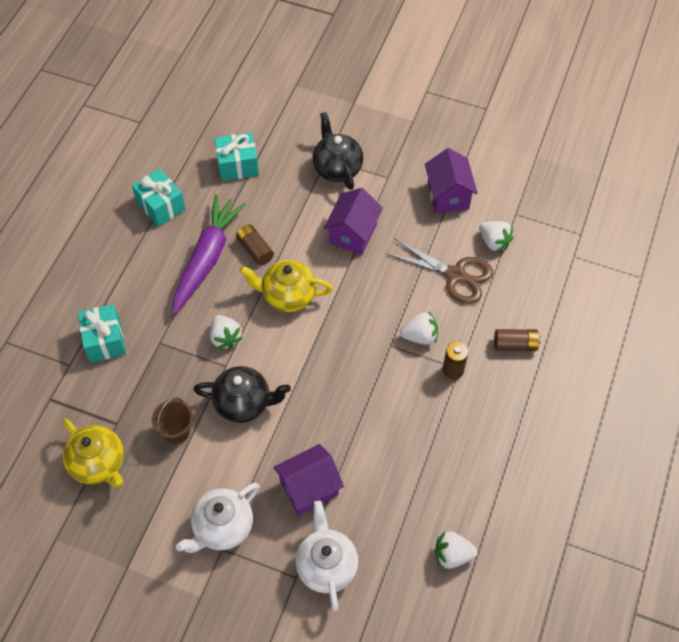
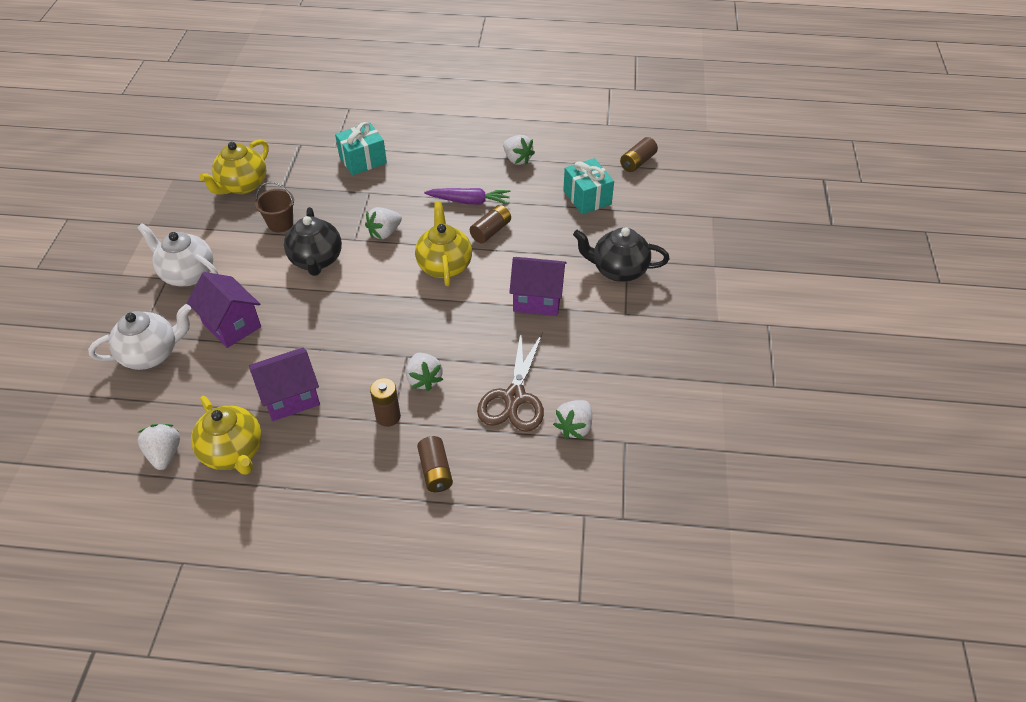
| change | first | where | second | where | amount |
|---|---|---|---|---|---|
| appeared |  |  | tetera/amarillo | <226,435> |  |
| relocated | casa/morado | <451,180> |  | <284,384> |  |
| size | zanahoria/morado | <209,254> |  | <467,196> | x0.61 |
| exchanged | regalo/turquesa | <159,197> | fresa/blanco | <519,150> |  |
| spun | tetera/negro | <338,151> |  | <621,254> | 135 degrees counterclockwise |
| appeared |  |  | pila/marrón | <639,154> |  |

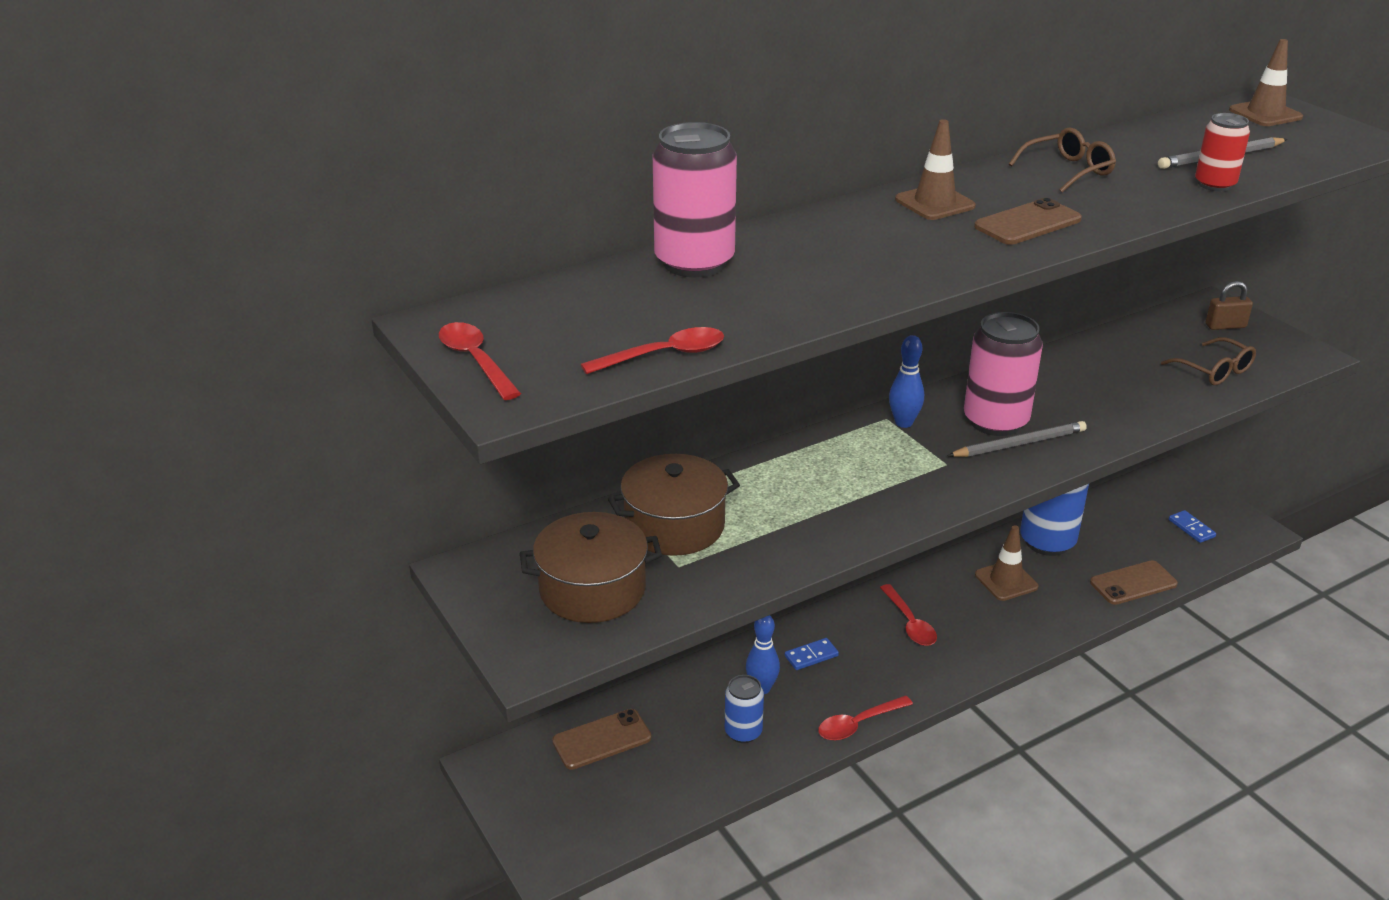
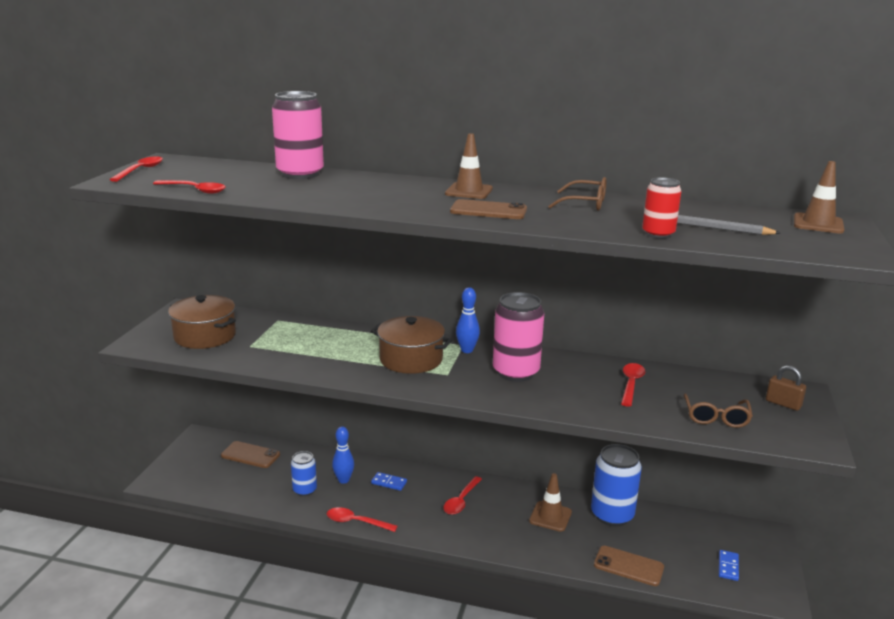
| change | first | where | second | where | amount |
|---|---|---|---|---|---|
| relocated | olla/marrón | <674,505> |  | <411,345> |  |
| appeared |  |  | cuchara/rojo | <633,385> |  |
| missing | lápiz/gris | <1017,439> |  |  |  |

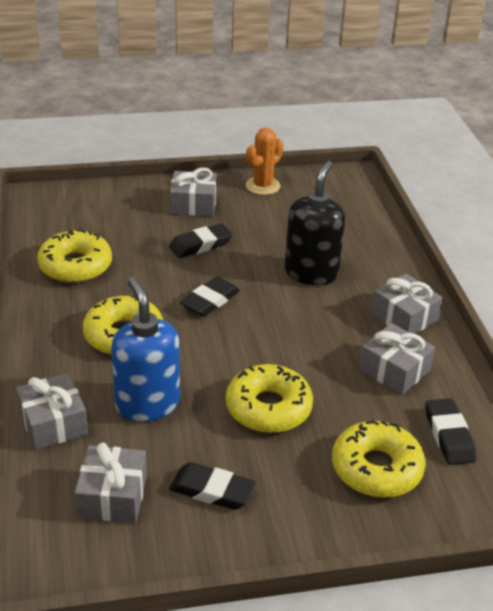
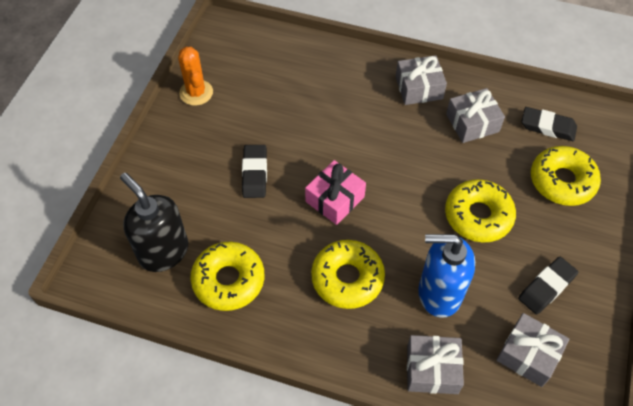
| change | first | where | second | where | amount |
|---|---|---|---|---|---|
| relocated | dispensador de jabón/negro | <315,223> |  | <154,222> |  |
| exchanged | goma de borrar/negro | <210,297> | regalo/rosa | <335,192> |  |
| missing | regalo/gris | <193,192> |  |  |  |

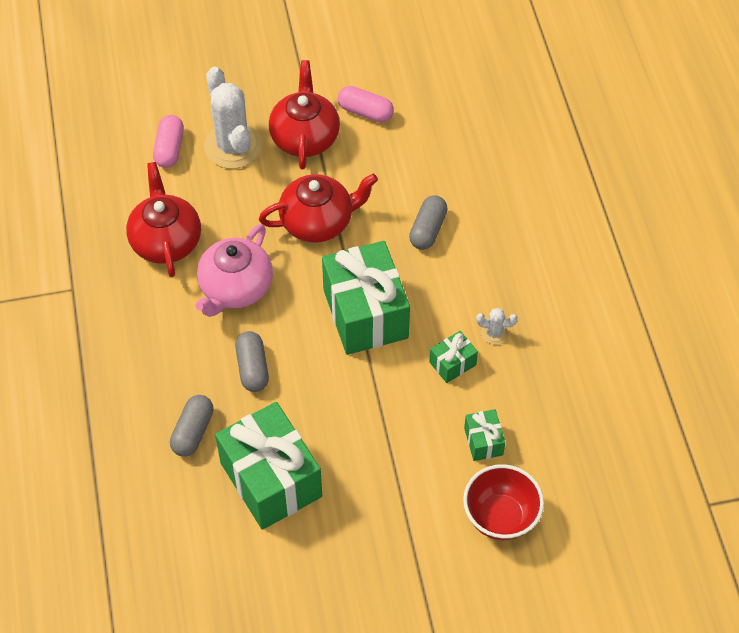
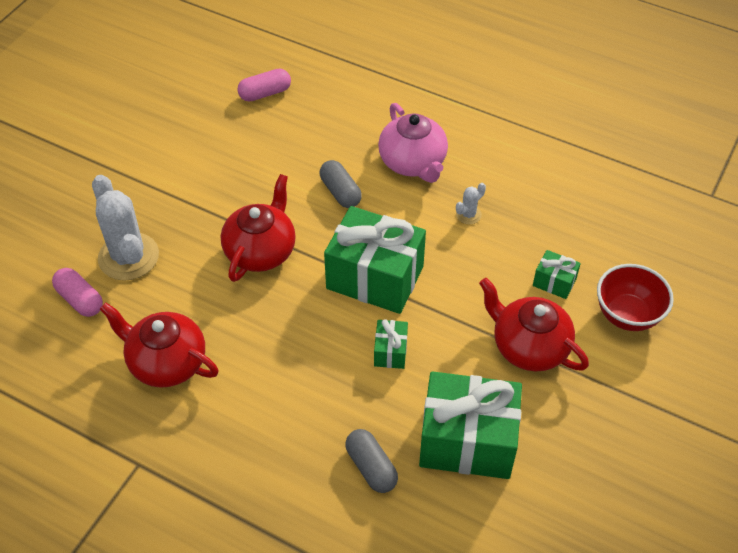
| change | first | where | second | where | amount |
|---|---|---|---|---|---|
| spun | cactus/blanco | <233,118> |  | <125,228> | 45 degrees clockwise |
| relocated | cápsula/rosa | <366,104> |  | <264,85> |  |
| relocated | regalo/verde | <453,357> |  | <391,344> |  |
| relocated | tetera/rosa | <234,270> |  | <413,143> |  |
| relocated | tetera/rojo | <304,115> |  | <534,324> |  |
| missing | cápsula/gris | <252,361> |  |  |  |

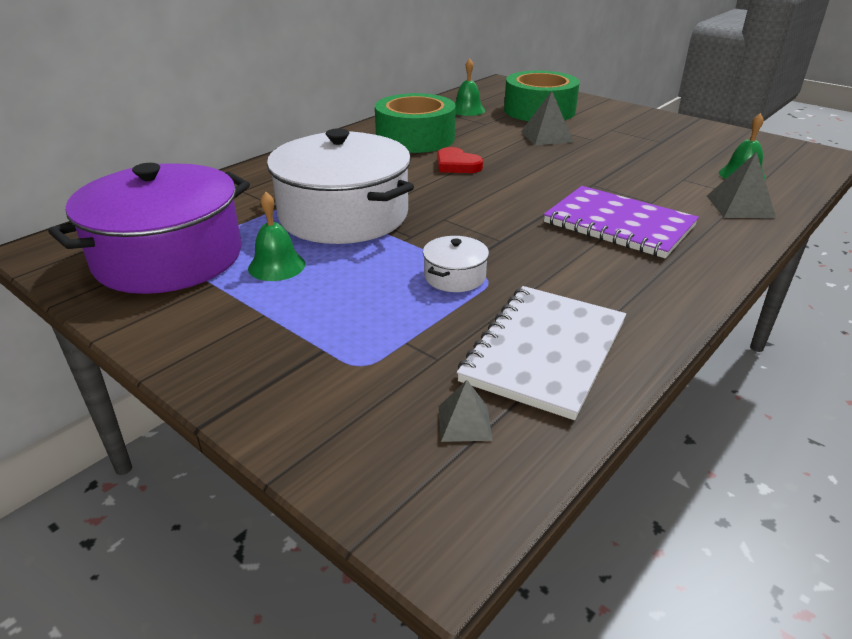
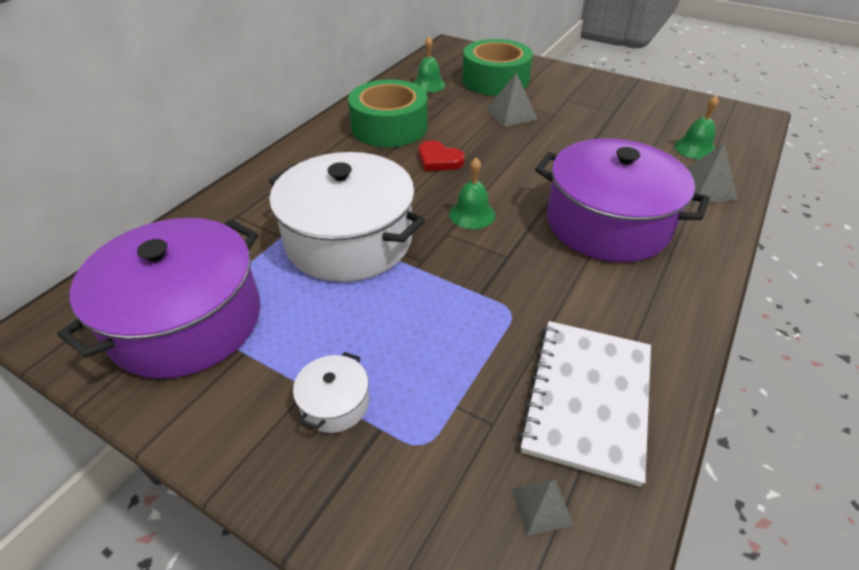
| change | first | where | second | where | amount |
|---|---|---|---|---|---|
| relocated | olla/blanco | <456,264> |  | <331,392> |  |
| relocated | campana/verde | <277,236> |  | <472,193> |  |
| exchanged | cuaderno/morado | <621,222> | olla/morado | <622,200> |  |

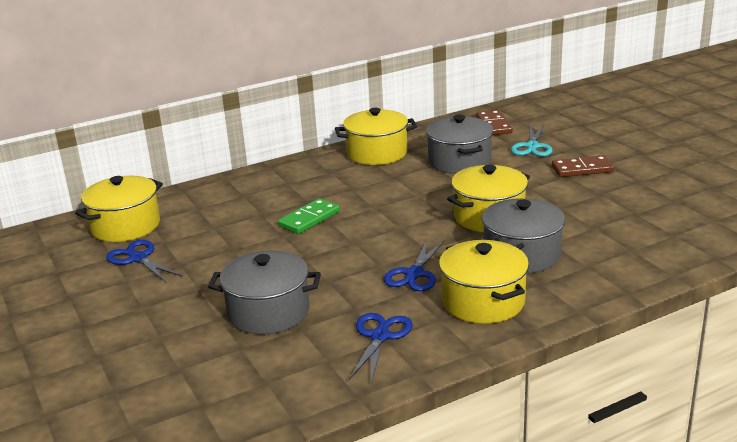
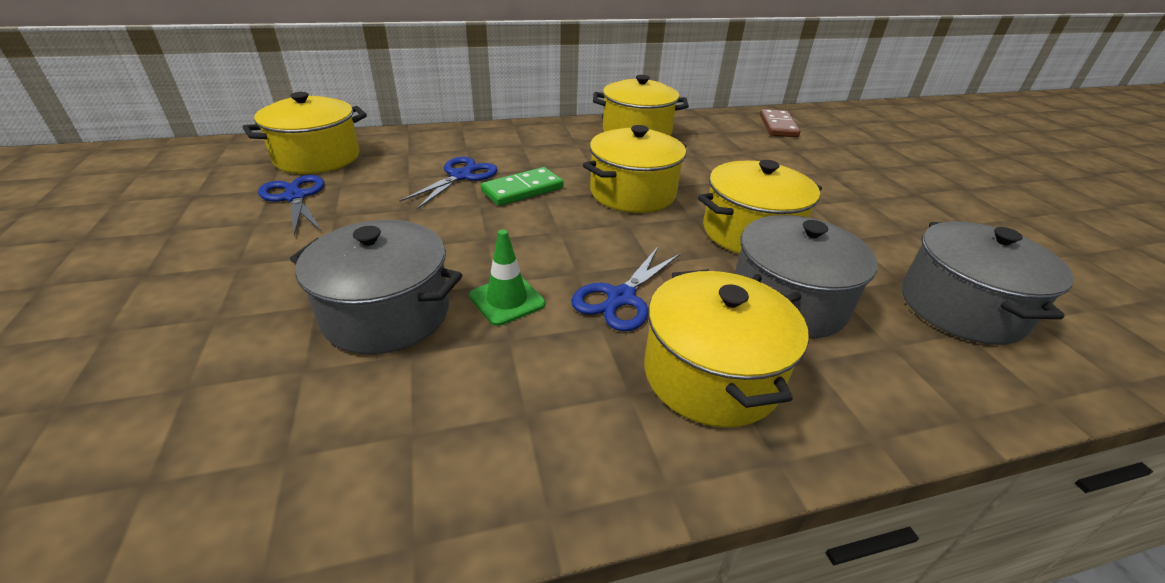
| change | first | where | second | where | amount |
|---|---|---|---|---|---|
| relocated | tijeras/azul | <381,348> |  | <448,183> |  |
| appeared |  |  | cono de tráfico/verde | <507,277> |  |
| appeared |  |  | olla/amarillo | <635,169> |  |
| relocated | olla/gris | <459,144> |  | <988,283> |  |
| missing | tijeras/turquesa | <532,140> |  |  |  |
| missing | ficha de dominó/marrón | <583,166> |  |  |  |

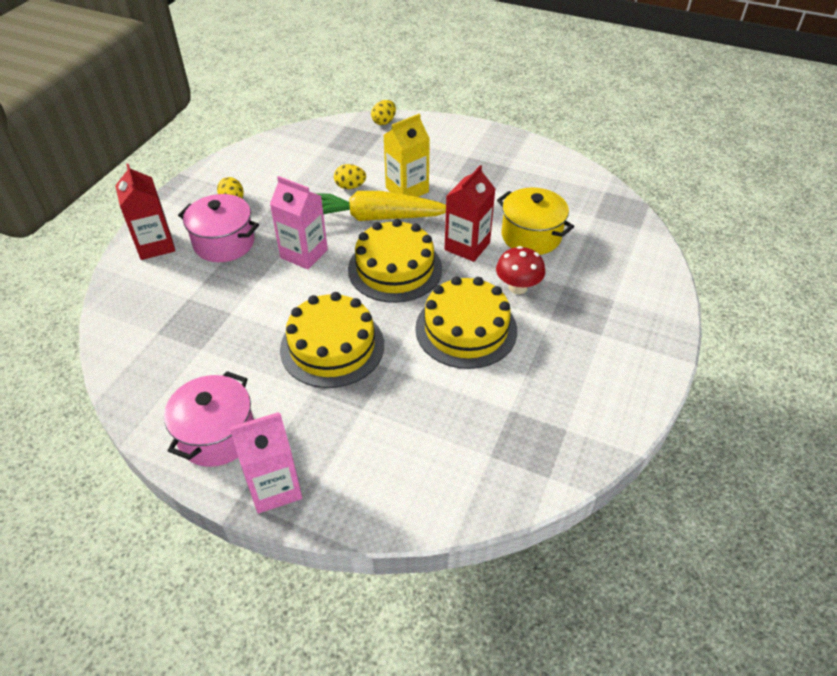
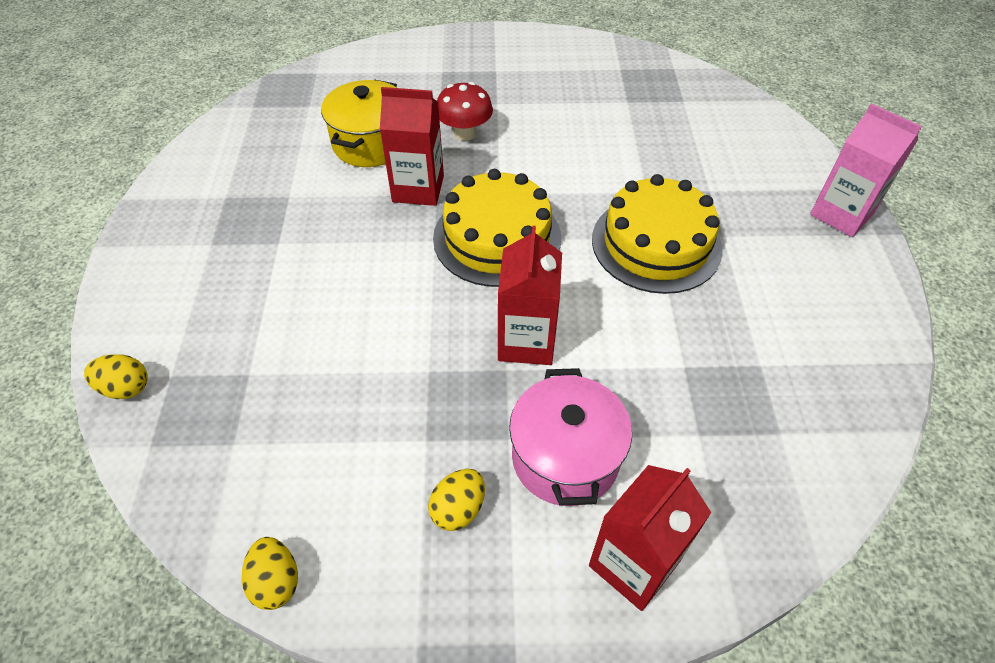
| change | first | where | second | where | amount |
|---|---|---|---|---|---|
| relocated | huevo/amarillo | <350,176> |  | <270,573> |  |
| colour | cartón de leche/rosa | <299,223> | cartón de leche/rojo | <530,295> |  |
| missing | olla/rosa | <209,419> |  |  |  |
| missing | zanahoria/amarillo | <380,206> |  |  |  |
| missing | cartón de leche/amarillo | <407,155> |  |  |  |
| missing | tarta/amarillo | <466,322> |  |  |  |

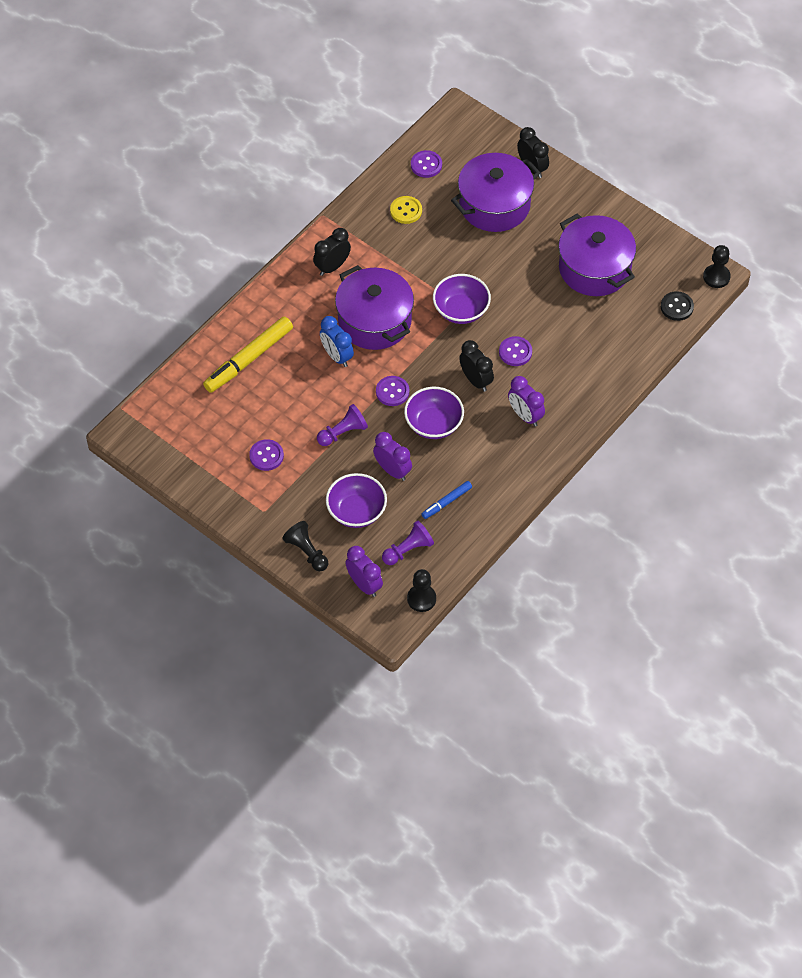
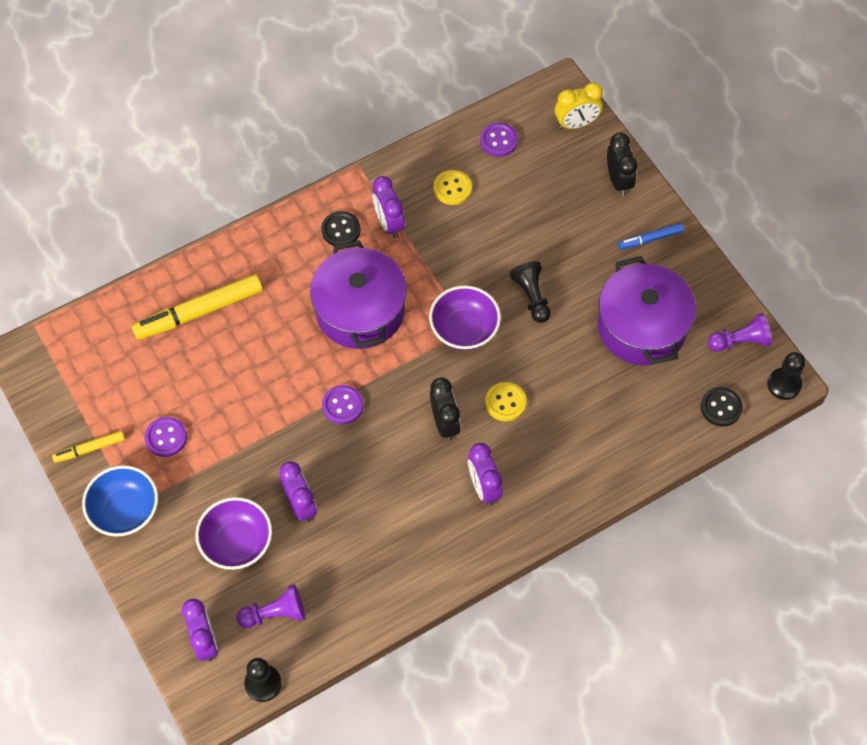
| change | first | where | second | where | amount |
|---|---|---|---|---|---|
| appeared |  |  | rotulador/amarillo | <88,447> |  |
| appeared |  |  | cuenco/azul | <120,501> |  |
| exchanged | despertador/negro | <332,252> | botón/negro | <341,228> |  |
| appeared |  |  | despertador/morado | <388,207> |  |
| colour | botón/morado | <515,351> | botón/amarillo | <506,402> |  |
| relocated | peón/negro | <305,546> |  | <530,292> |  |
| appeared |  |  | despertador/amarillo | <579,105> |  |
| relocated | rotulador/azul | <446,500> |  | <651,236> |  |
| relocated | peón/morado | <342,425> |  | <740,332> |  |
| missing | despertador/azul | <337,341> |  |  |  |
| missing | cuenco/morado | <434,413> |  |  |  |
| missing | olla/morado | <495,192> |  |  |  |

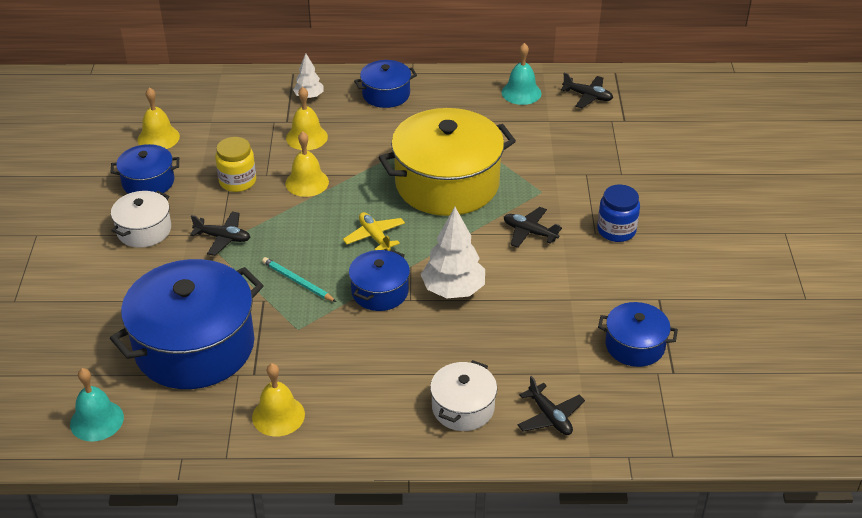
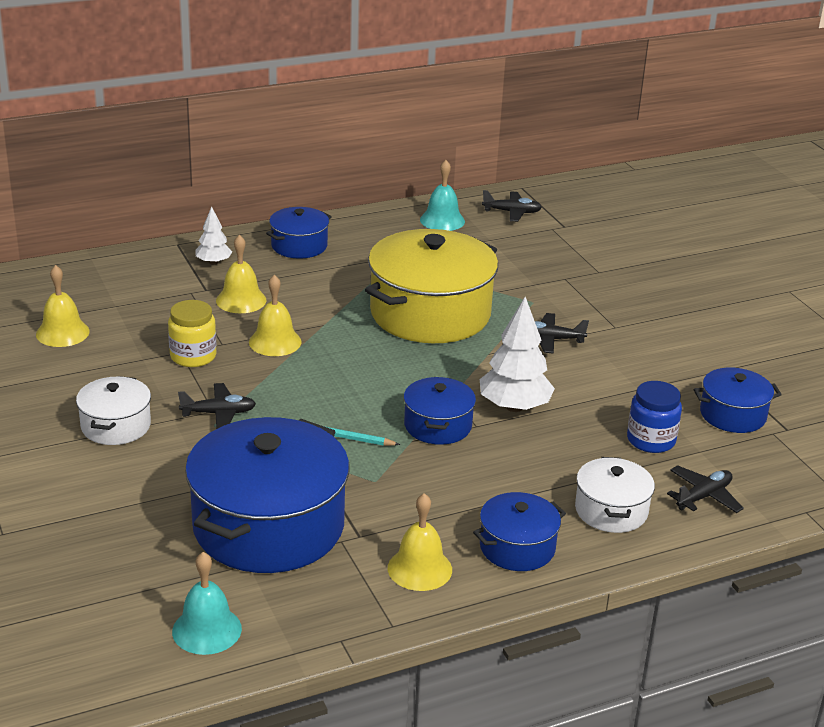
| change | first | where | second | where | amount |
|---|---|---|---|---|---|
| relocated | olla/azul | <145,169> |  | <519,531> |  |
| relocated | tarro/azul | <618,213> |  | <654,417> |  |
| spun | avión/negro | <551,405> |  | <705,489> | 75 degrees counterclockwise |
| missing | avión/amarillo | <374,231> |  |  |  |

